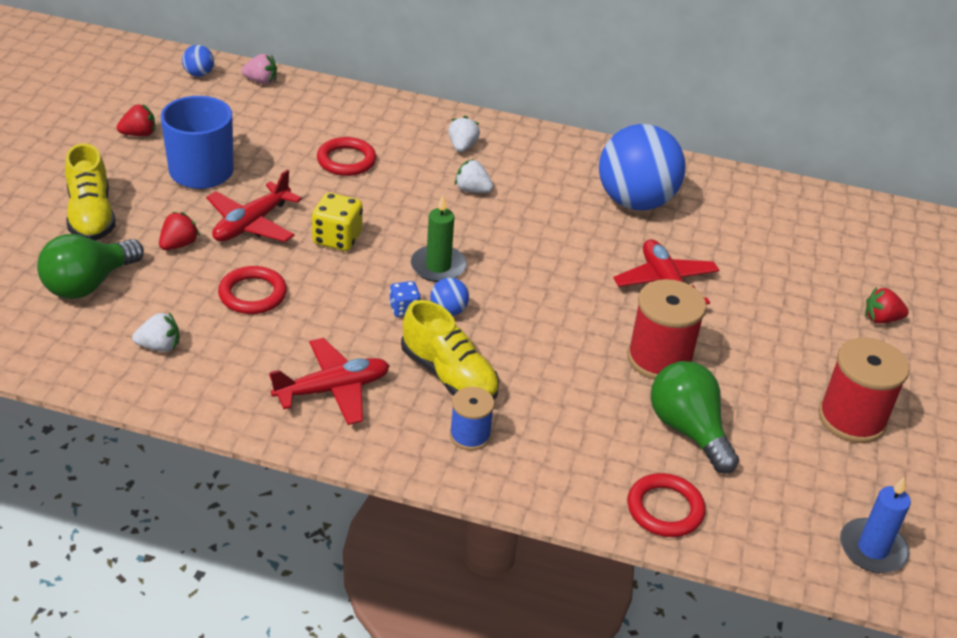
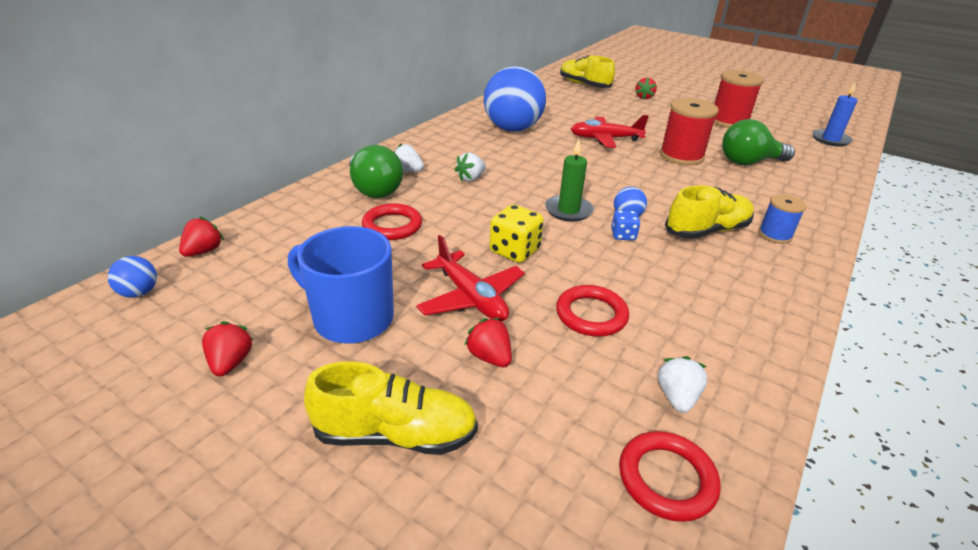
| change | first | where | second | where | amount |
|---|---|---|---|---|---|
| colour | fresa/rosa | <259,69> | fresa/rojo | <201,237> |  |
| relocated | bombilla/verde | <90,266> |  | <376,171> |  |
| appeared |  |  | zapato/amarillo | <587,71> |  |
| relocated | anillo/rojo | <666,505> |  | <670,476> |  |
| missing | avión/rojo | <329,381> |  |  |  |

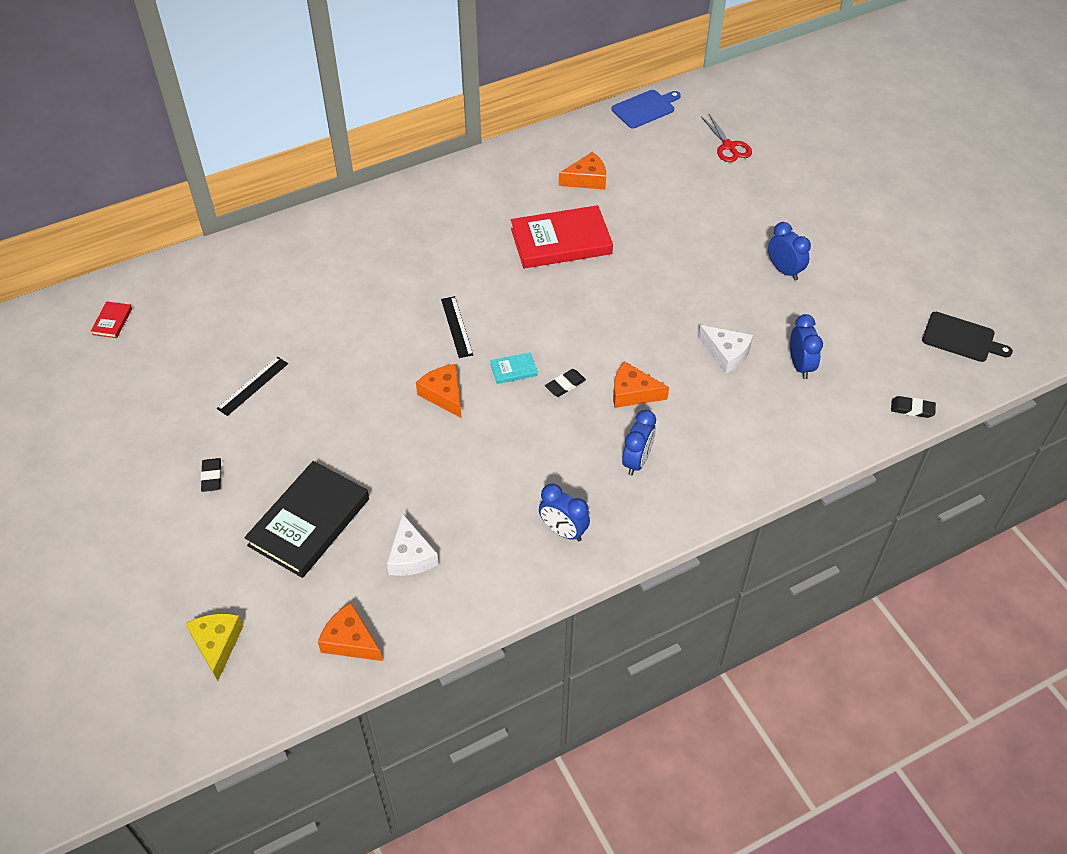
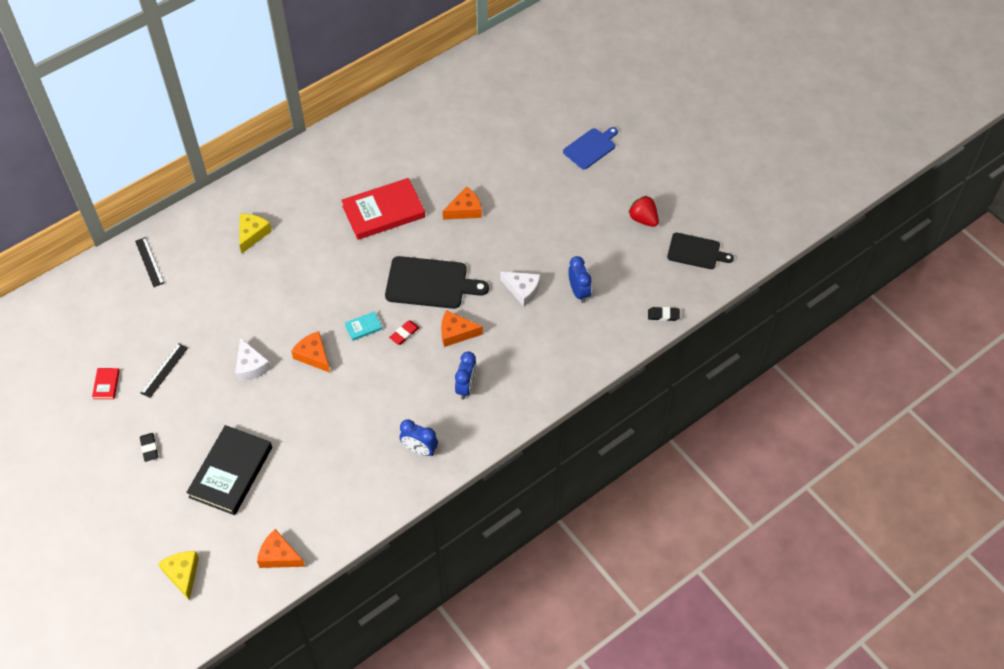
| change | first | where | second | where | amount |
|---|---|---|---|---|---|
| relocated | libro/rojo | <111,319> |  | <105,383> |  |
| relocated | regla/negro | <457,327> |  | <149,262> |  |
| relocated | queso/blanco | <413,544> |  | <253,359> |  |
| appeared |  |  | queso/amarillo | <255,233> |  |
| appeared |  |  | tabla de cortar/negro | <437,282> |  |
| colour | goma de borrar/negro | <565,383> | goma de borrar/rojo | <404,333> |  |
| relocated | queso/naranja | <582,170> |  | <462,203> |  |
| relocated | tabla de cortar/azul | <646,109> |  | <590,148> |  |
| appeared |  |  | fresa/rojo | <644,211> |  |
| missing | tijeras/rojo | <726,138> |  |  |  |
| missing | despertador/azul | <789,251> |  |  |  |

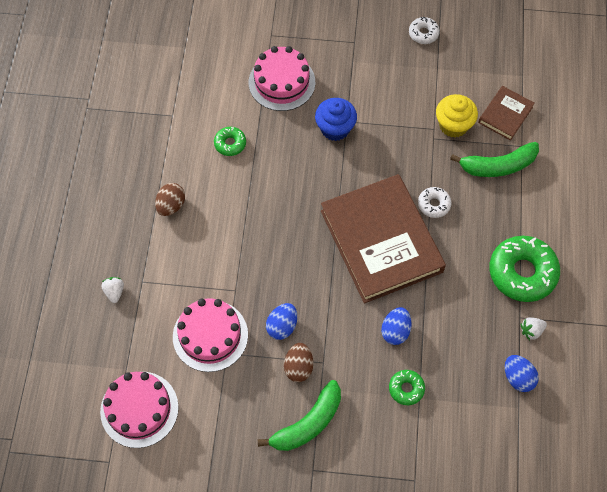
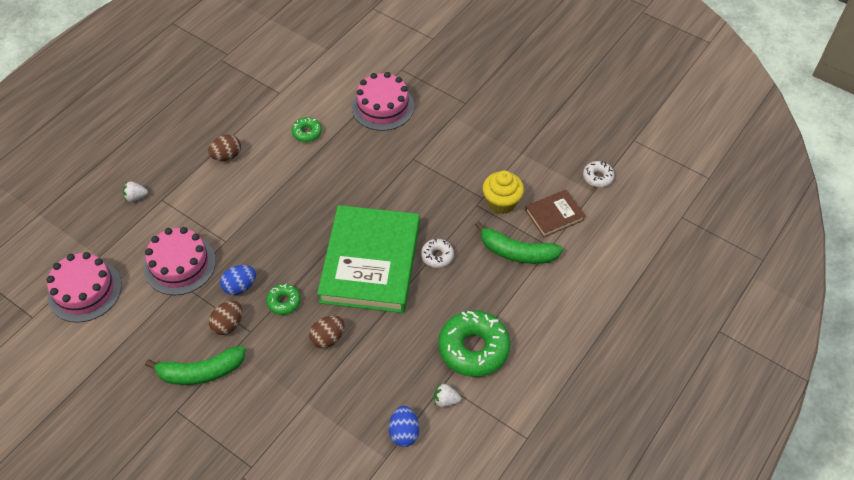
| change | first | where | second | where | amount |
|---|---|---|---|---|---|
| spun | fresa/blanco | <112,290> |  | <135,191> | 120 degrees counterclockwise |
| relocated | rosquilla/verde | <407,387> |  | <283,299> |  |
| colour | huevo/azul | <396,326> | huevo/marrón | <327,332> |  |
| colour | libro/marrón | <383,238> | libro/verde | <368,259> |  |
| relocated | rosquilla/blanco | <424,30> |  | <599,174> |  |
| missing | magdalena/azul | <336,119> |  |  |  |

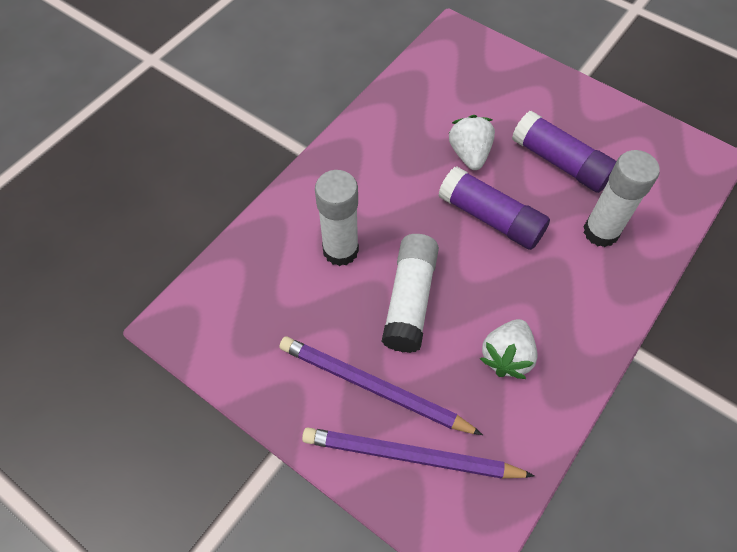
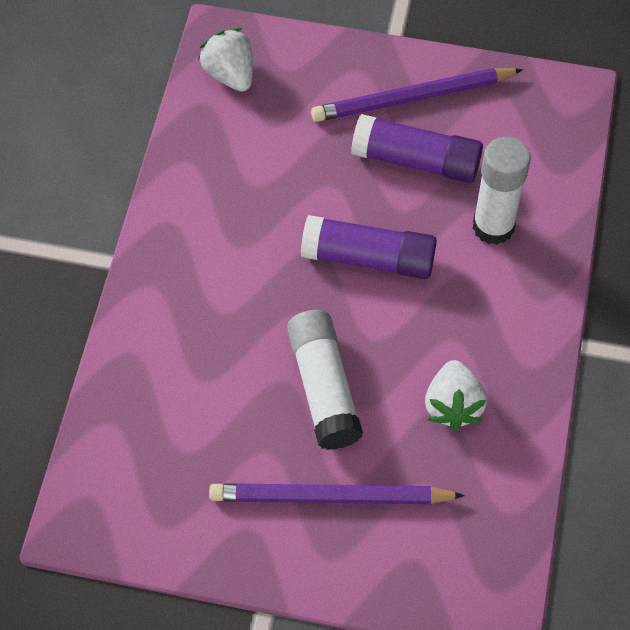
| change | first | where | second | where | amount |
|---|---|---|---|---|---|
| relocated | fresa/blanco | <472,142> |  | <225,60> |  |
| relocated | lápiz/morado | <418,453> |  | <417,95> |  |
| missing | barra de pegamento/blanco | <337,218> |  |  |  |

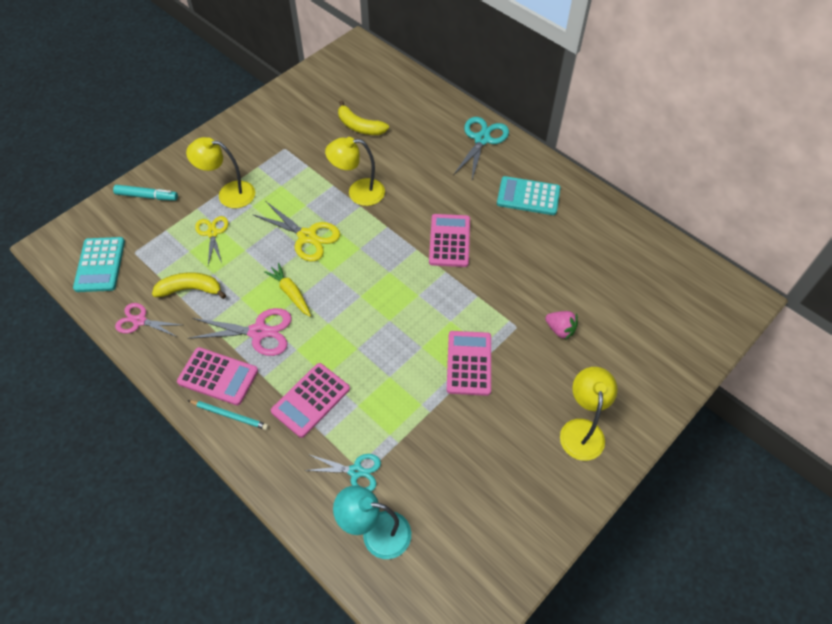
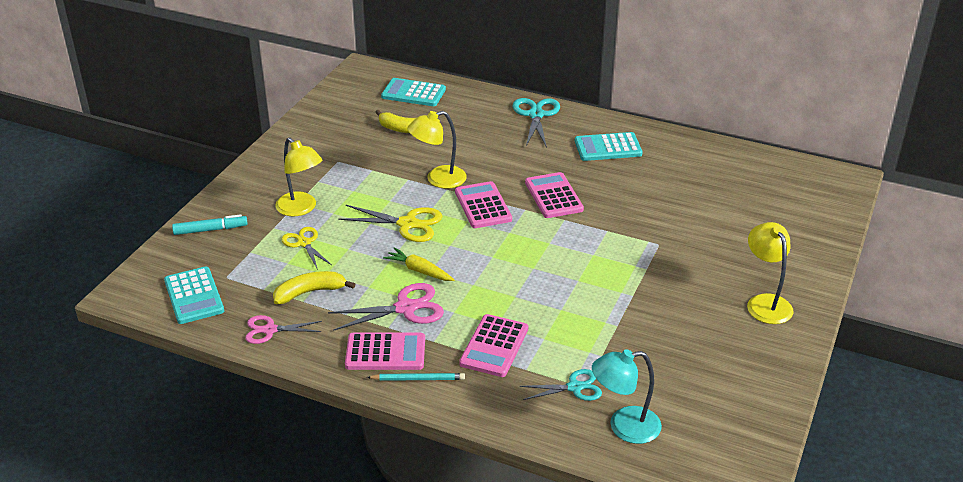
| change | first | where | second | where | amount |
|---|---|---|---|---|---|
| spun | lámpara/amarillo | <220,172> |  | <298,177> | 120 degrees counterclockwise |
| appeared |  |  | calculadora/turquesa | <413,92> |  |
| relocated | calculadora/rosa | <469,363> |  | <483,204> |  |
| missing | fresa/rosa | <561,325> |  |  |  |

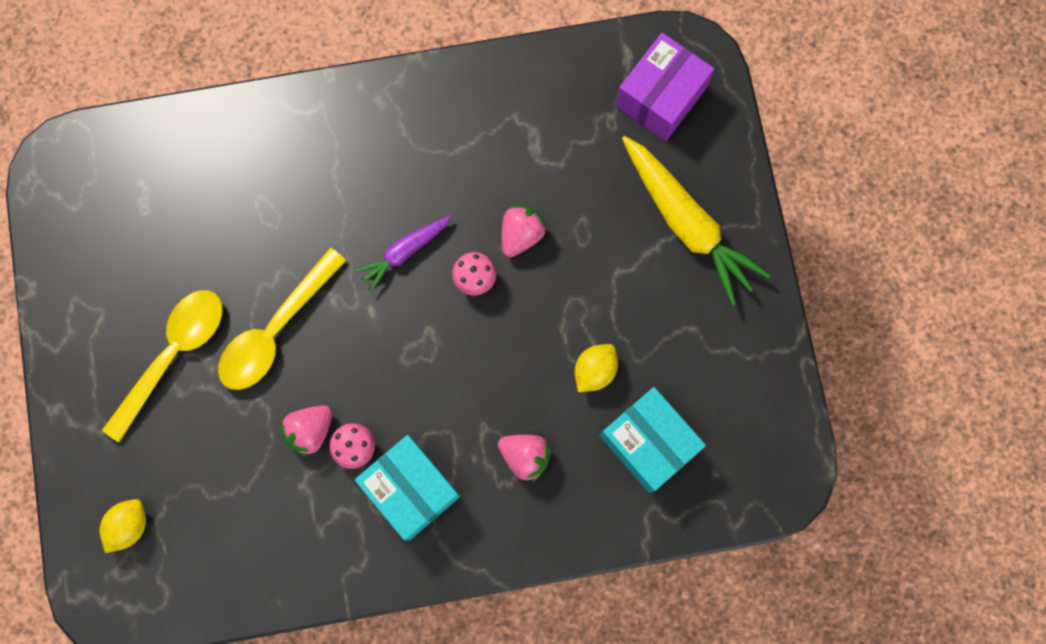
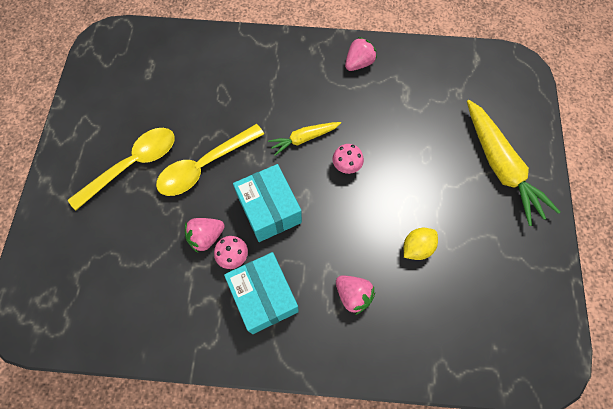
| change | first | where | second | where | amount |
|---|---|---|---|---|---|
| relocated | caja/turquesa | <653,440> |  | <267,203> |  |
| colour | zanahoria/morado | <403,253> | zanahoria/amarillo | <304,139> |  |
| relocated | fresa/rosa | <524,231> |  | <361,54> |  |
| missing | limón/amarillo | <122,526> |  |  |  |
| missing | caja/morado | <665,87> |  |  |  |

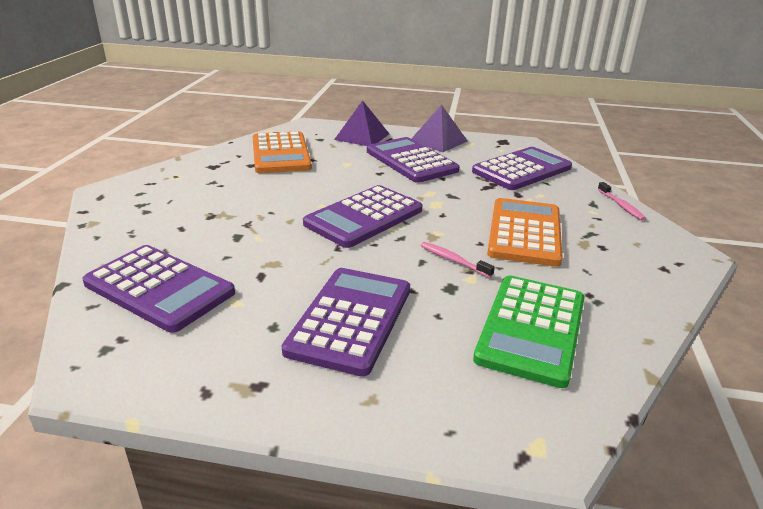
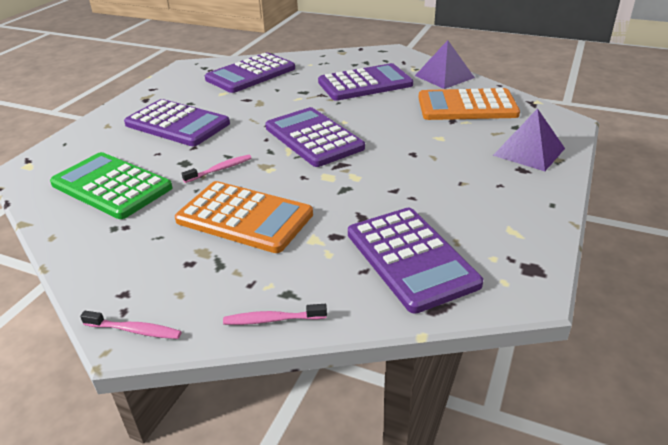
| change | first | where | second | where | amount |
|---|---|---|---|---|---|
| appeared |  |  | cepillo de dientes/rosa | <131,325> |  |
| relocated | calculadora/morado | <413,160> |  | <365,82> |  |
| relocated | pirámide/morado | <439,128> |  | <445,64> |  |

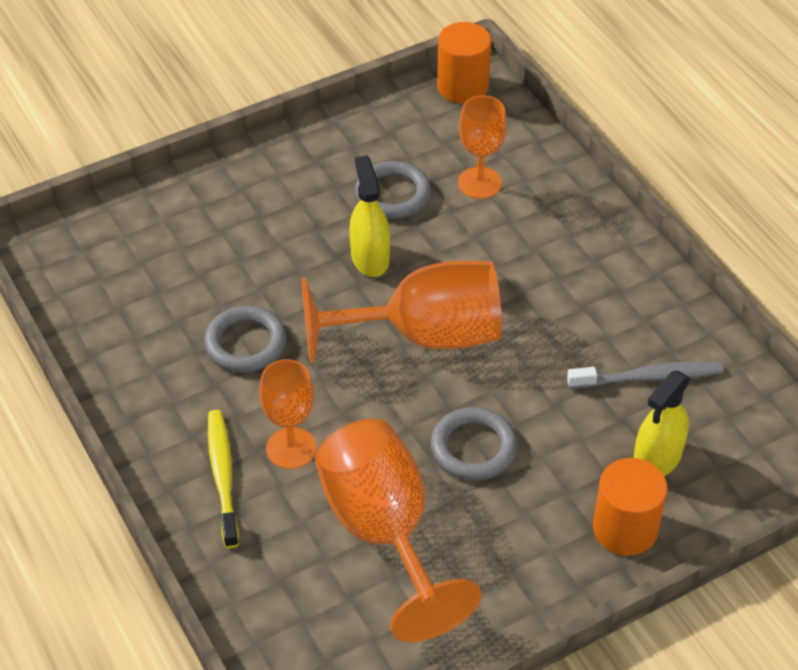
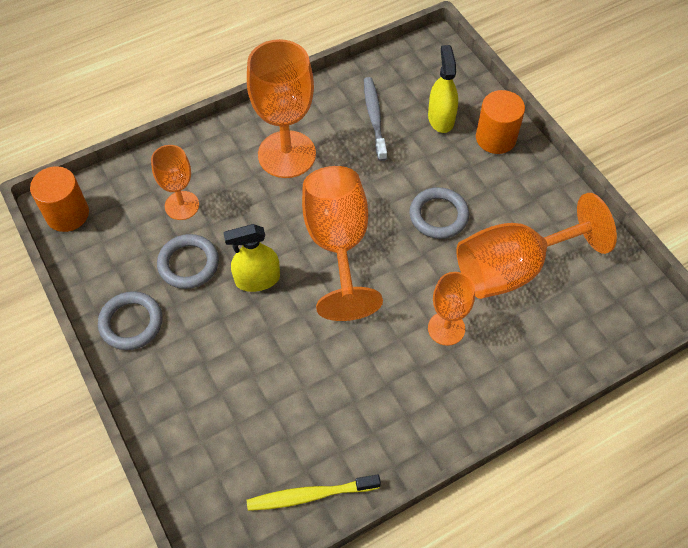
| change | first | where | second | where | amount |
|---|---|---|---|---|---|
| relocated | anillo/gris | <245,339> |  | <130,320> |  |
| appeared |  |  | copa/naranja | <281,108> |  |
| relocated | cepillo de dientes/amarillo | <223,479> |  | <314,492> |  |
| spun | pulverizador/amarillo | <662,423> |  | <443,89> | 135 degrees counterclockwise |

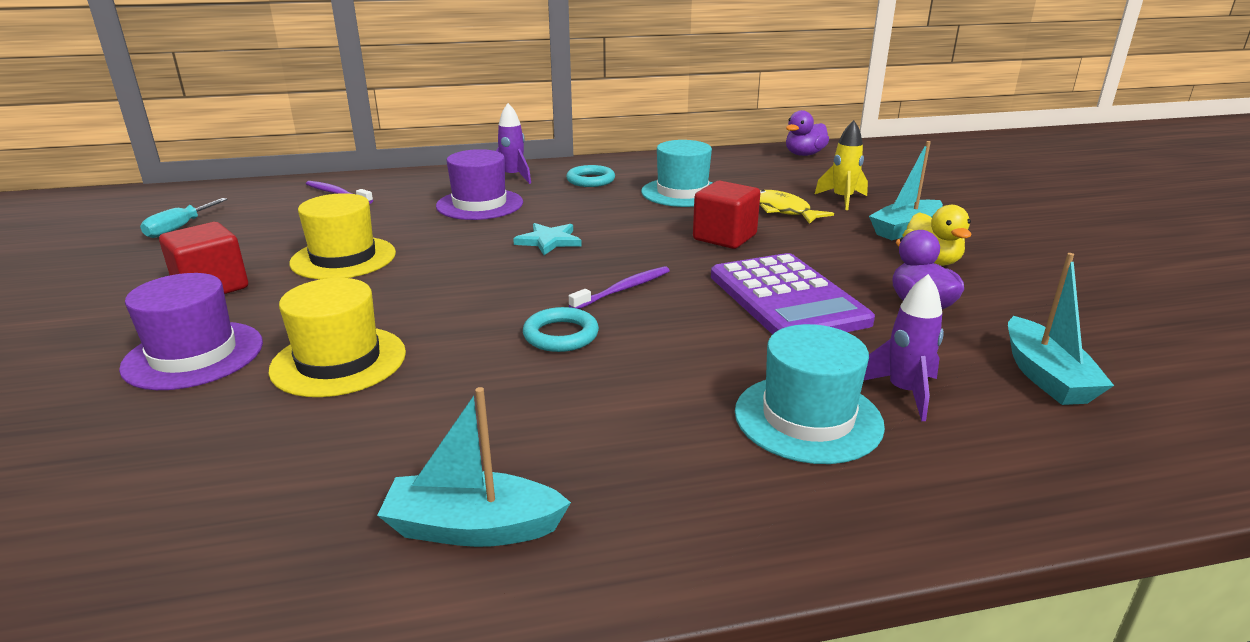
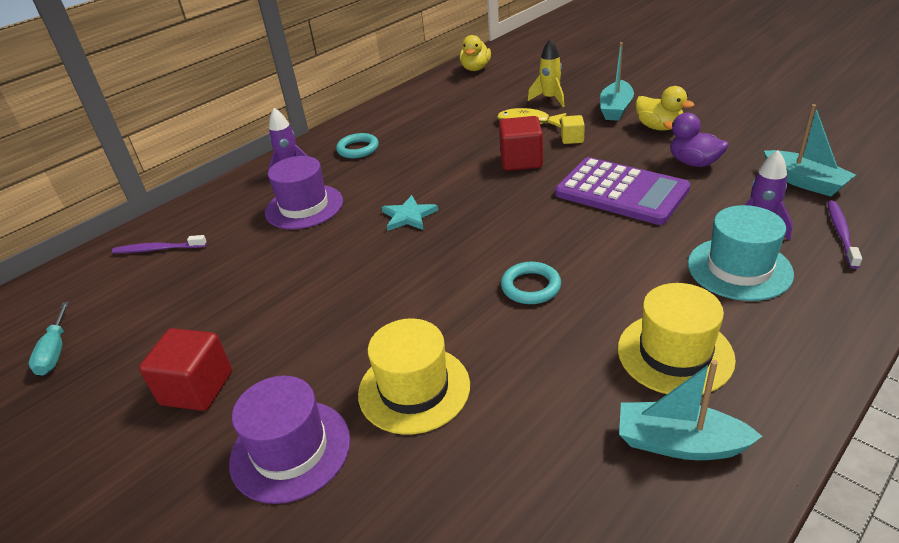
| change | first | where | second | where | amount |
|---|---|---|---|---|---|
| colour | pato/morado | <807,133> | pato/amarillo | <475,53> |  |
| appeared |  |  | cubo/amarillo | <573,129> |  |
| relocated | sombrero/amarillo | <342,236> |  | <677,339> |  |
| spun | barco/turquesa | <474,467> |  | <691,410> | 45 degrees clockwise |
| relocated | cepillo de dientes/morado | <619,287> |  | <844,235> |  |
| missing | sombrero/turquesa | <676,173> |  |  |  |

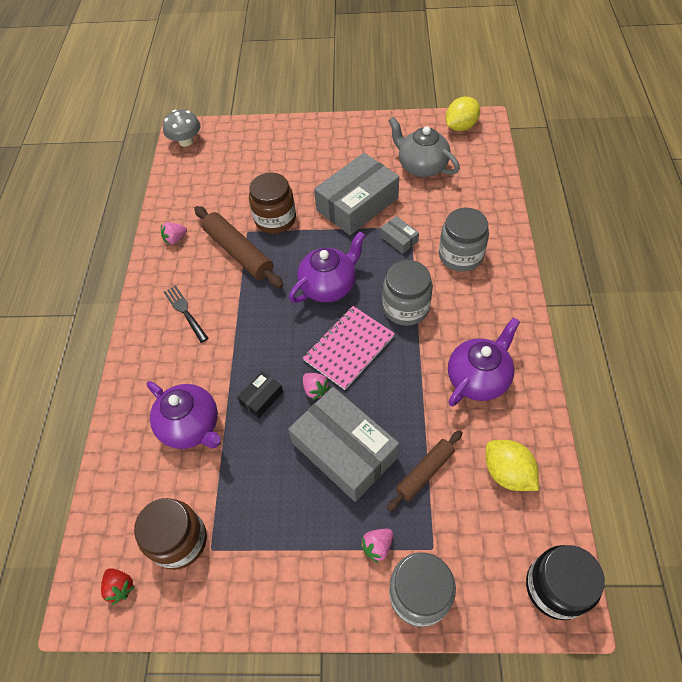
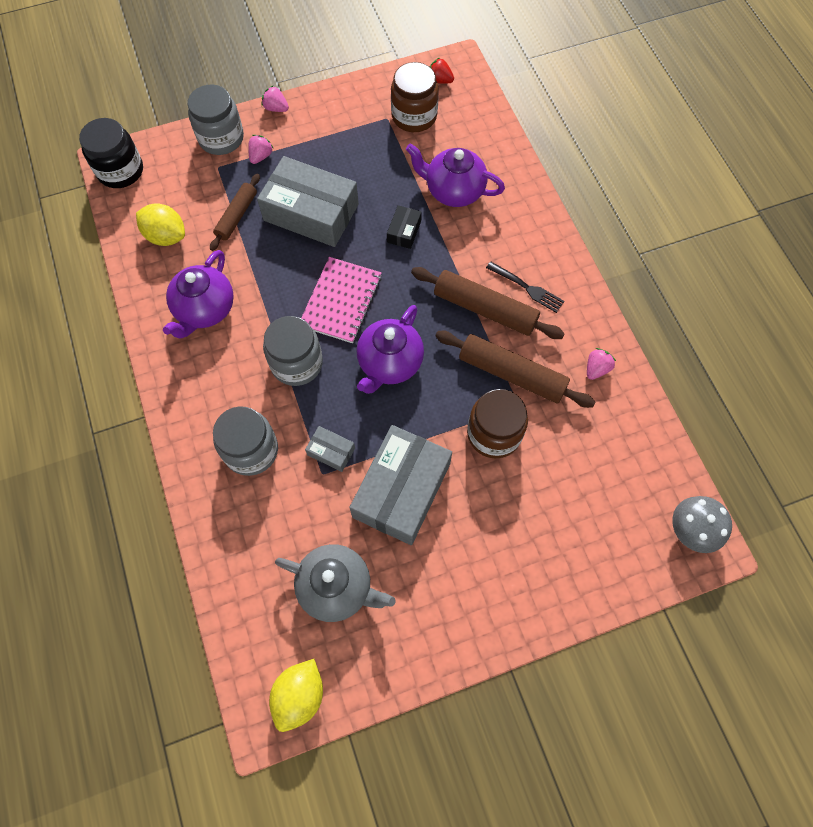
| change | first | where | second | where | amount |
|---|---|---|---|---|---|
| relocated | fresa/rosa | <317,386> |  | <275,98> |  |
| appeared |  |  | rodillo/marrón | <488,303> |  |

